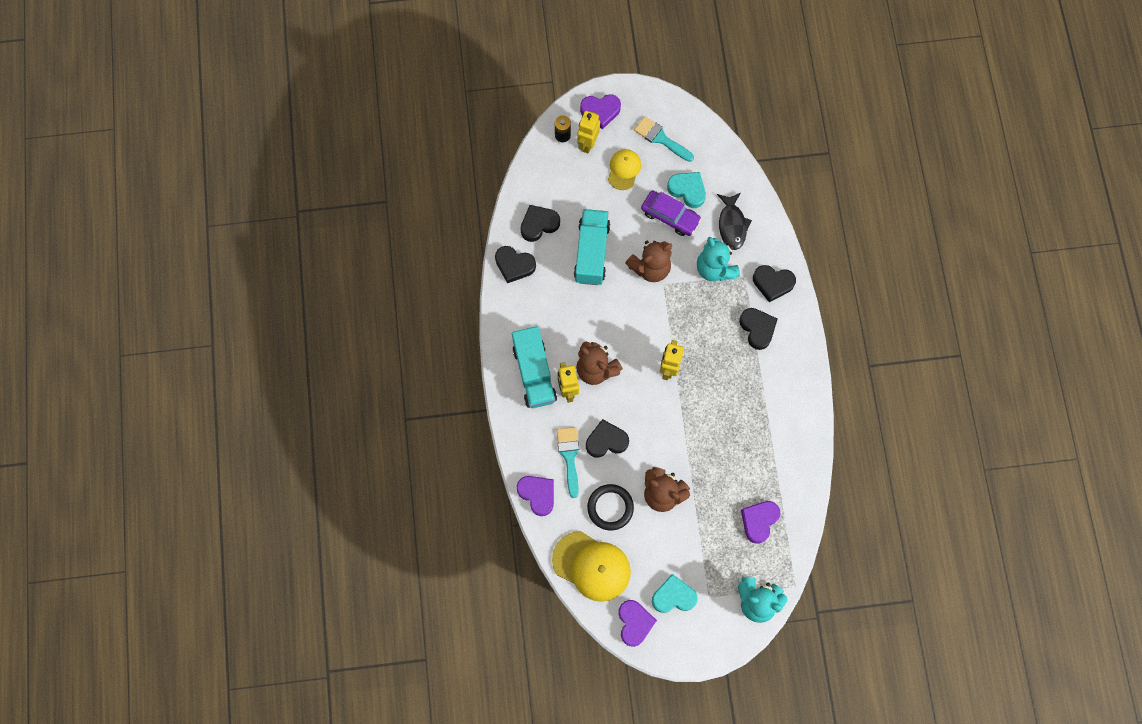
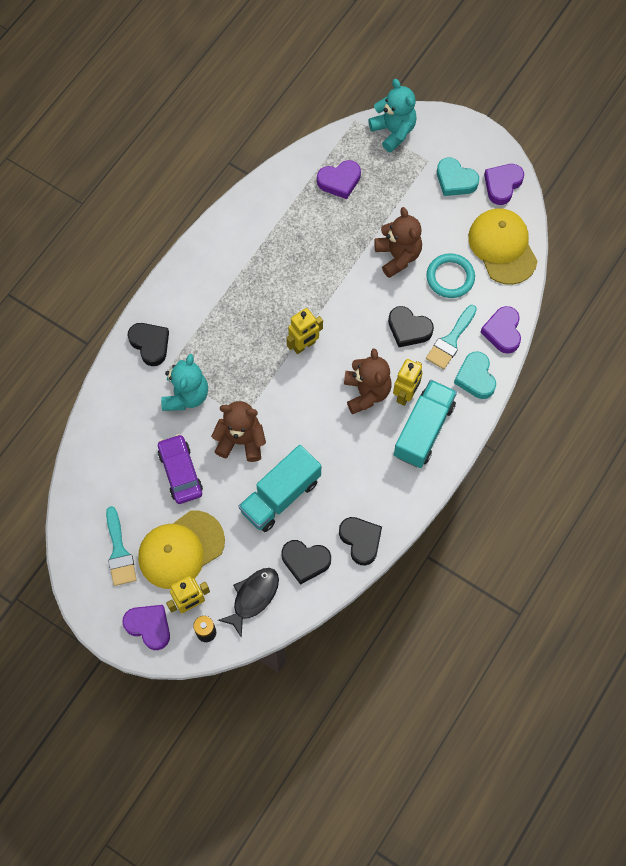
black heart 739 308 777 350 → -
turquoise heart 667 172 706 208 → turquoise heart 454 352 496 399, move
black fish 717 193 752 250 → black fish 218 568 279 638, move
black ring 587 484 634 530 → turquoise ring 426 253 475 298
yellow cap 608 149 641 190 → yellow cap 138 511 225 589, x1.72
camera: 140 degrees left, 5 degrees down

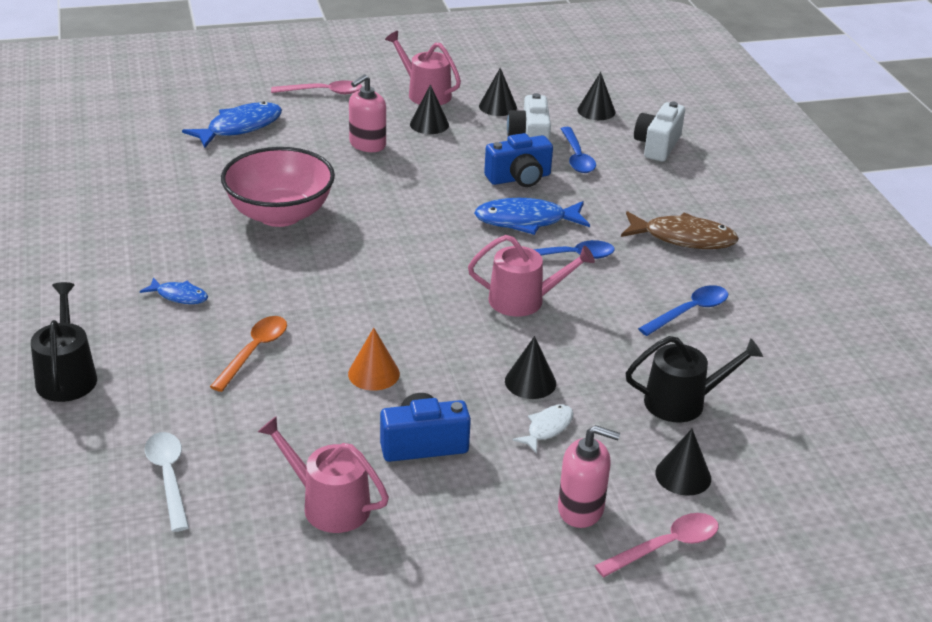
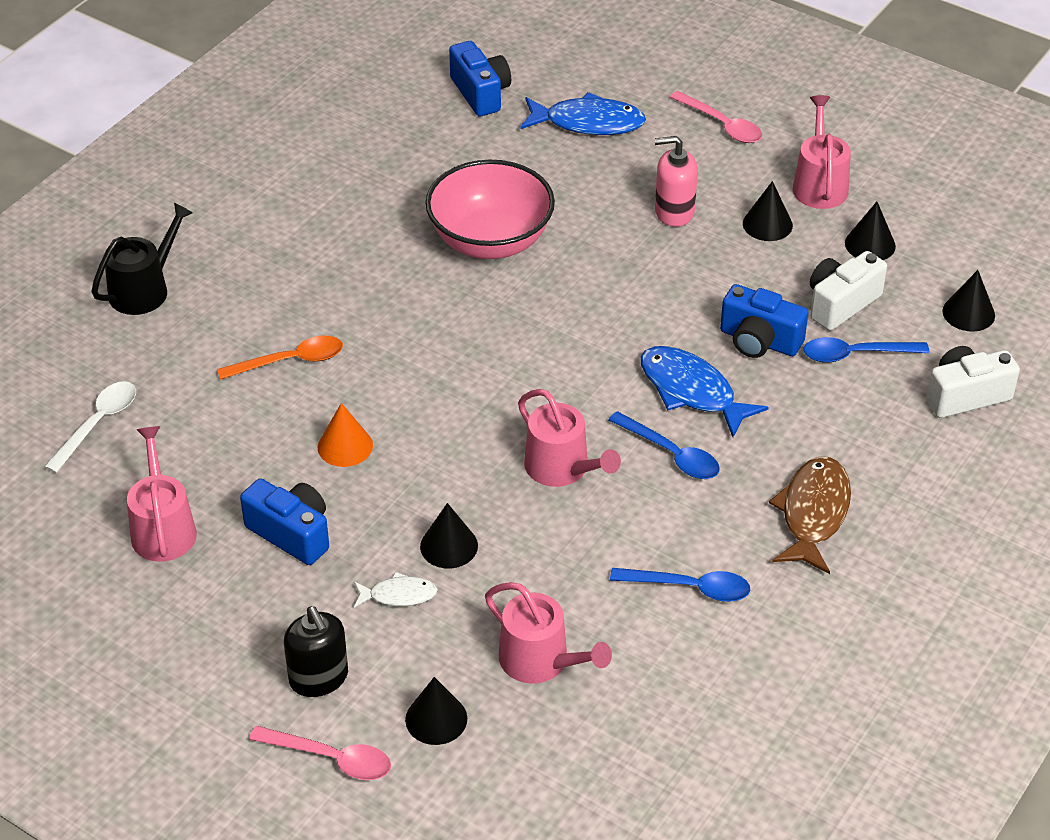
blue fish 140 277 208 304 → -
- → blue camera 449 41 511 117
pink soap dispenser 558 425 620 528 → black soap dispenser 284 606 348 697
black watering can 626 336 763 422 → pink watering can 485 582 612 684
blue spoon 561 127 596 173 → blue spoon 803 337 929 363, 45 degrees clockwise
brown fish 621 211 739 249 → brown fish 769 457 851 574, 135 degrees counterclockwise
camera: 50 degrees right, 10 degrees up

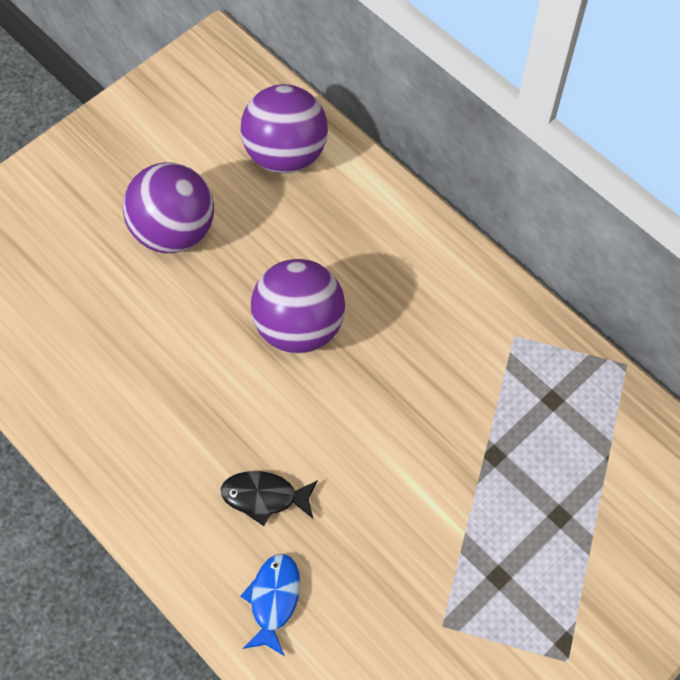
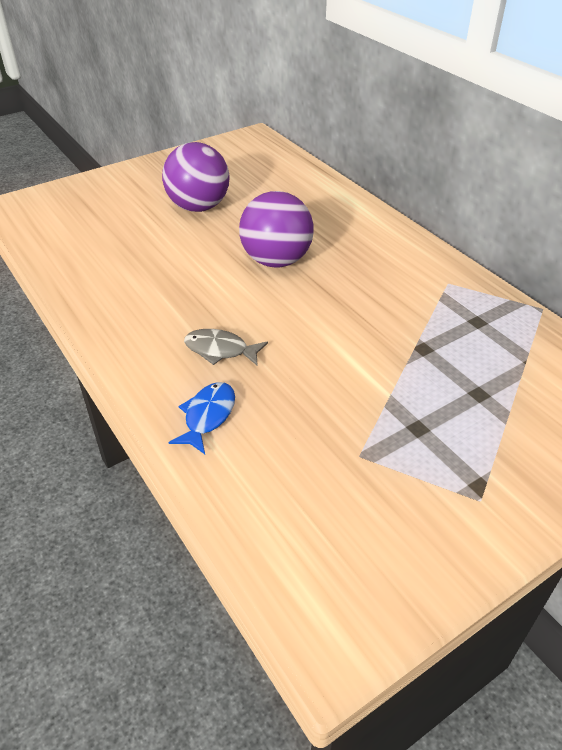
purple ball 241 84 328 173 → -
black fish 221 471 318 526 → grey fish 184 329 268 366
camera: 10 degrees right, 20 degrees down

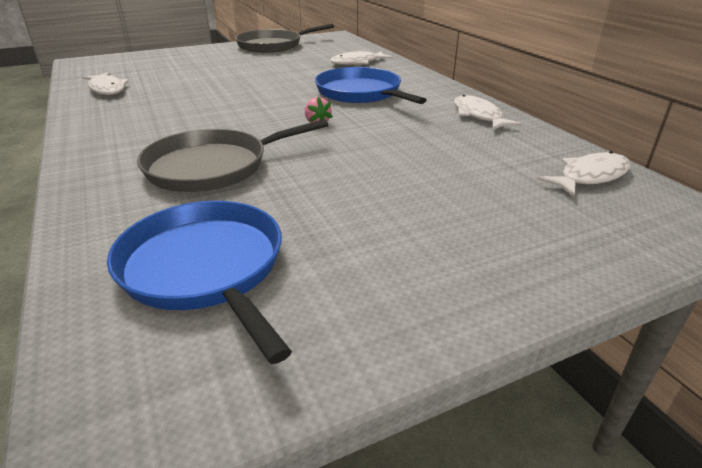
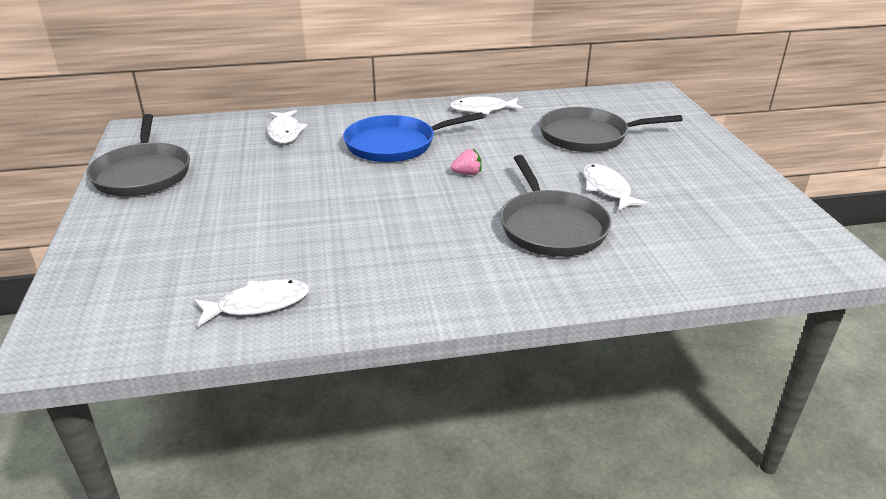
blue pan 107 201 292 364 → -
- → grey pan 539 107 683 152
white fish 537 151 631 197 → white fish 583 164 649 211, move
camera: 75 degrees left, 0 degrees up

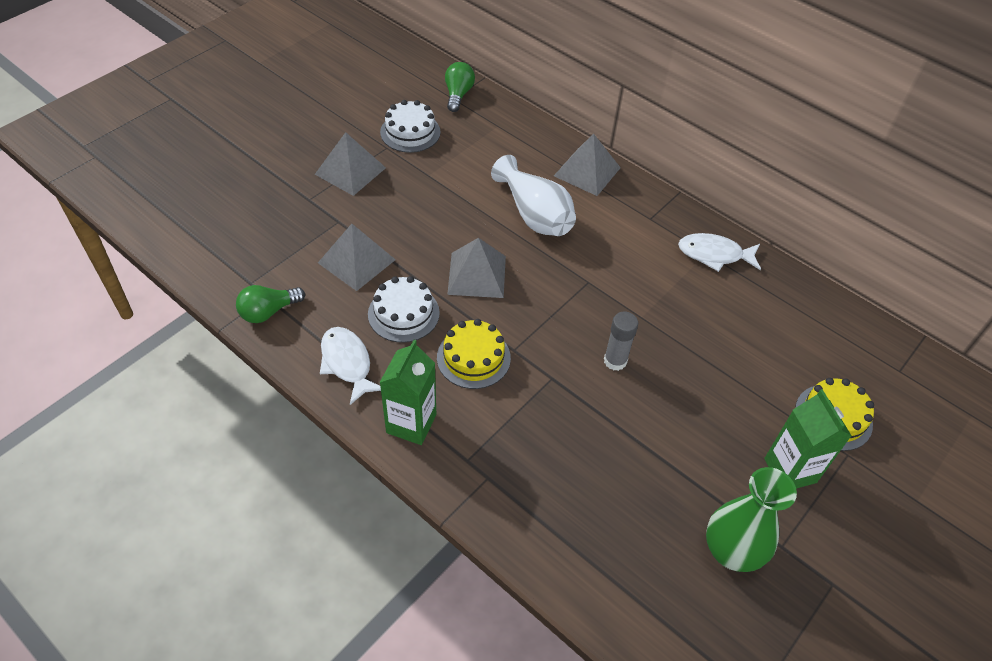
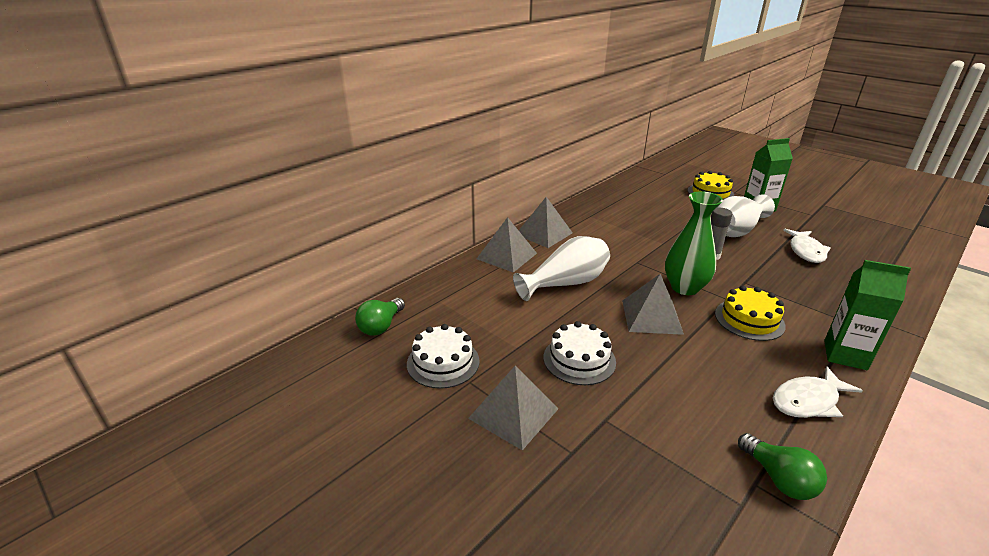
- → white vase 717 194 775 237
grey pyramid 318 224 396 291 → grey pyramid 519 197 573 248, move
white cake 368 276 440 343 → white cake 543 321 616 385, move
white fish 678 233 761 272 → white fish 783 229 831 263, move
green vase 706 467 797 572 → green vase 665 191 723 295, move
green light bulb 445 62 475 112 → green light bulb 355 298 405 336, 75 degrees counterclockwise
camera: 85 degrees left, 20 degrees down

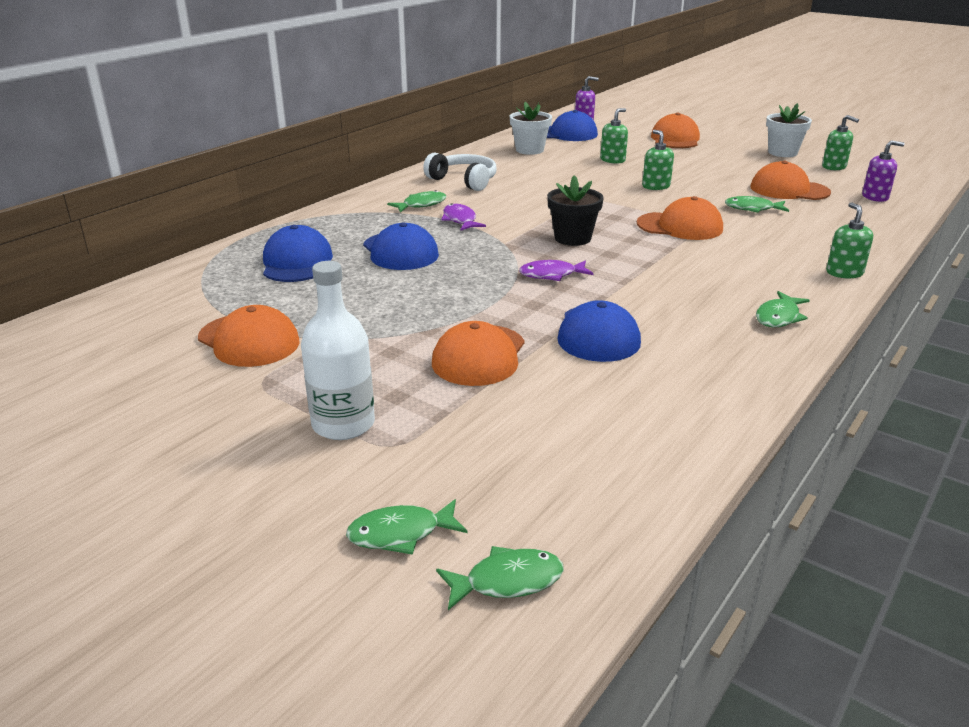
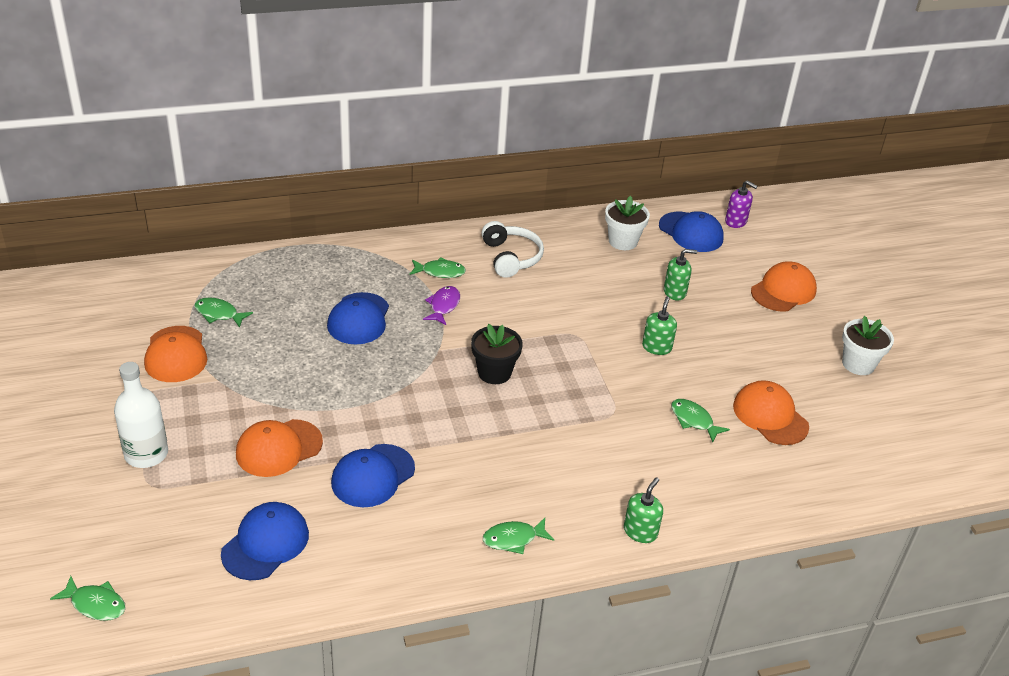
purple fish 519 260 594 281 → -
orange cap 637 196 723 240 → -
green soap dispenser 822 115 859 170 → -
purple soap dispenser 862 140 905 202 → -
blue cap 263 225 333 282 → blue cap 221 502 309 580, move
green fish 346 499 468 555 → green fish 194 298 253 328, move
camera: 35 degrees right, 10 degrees up

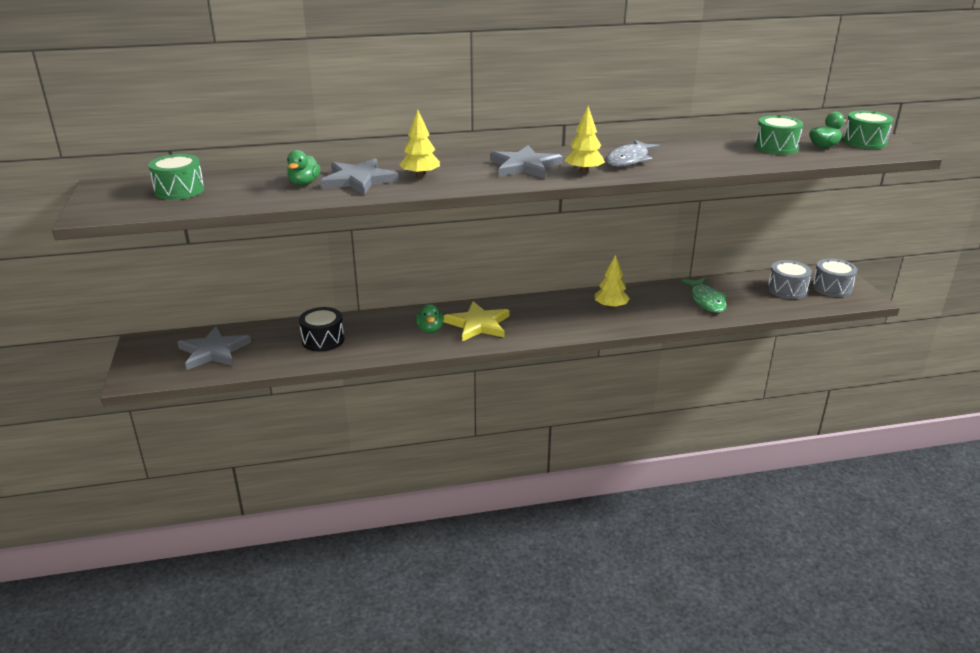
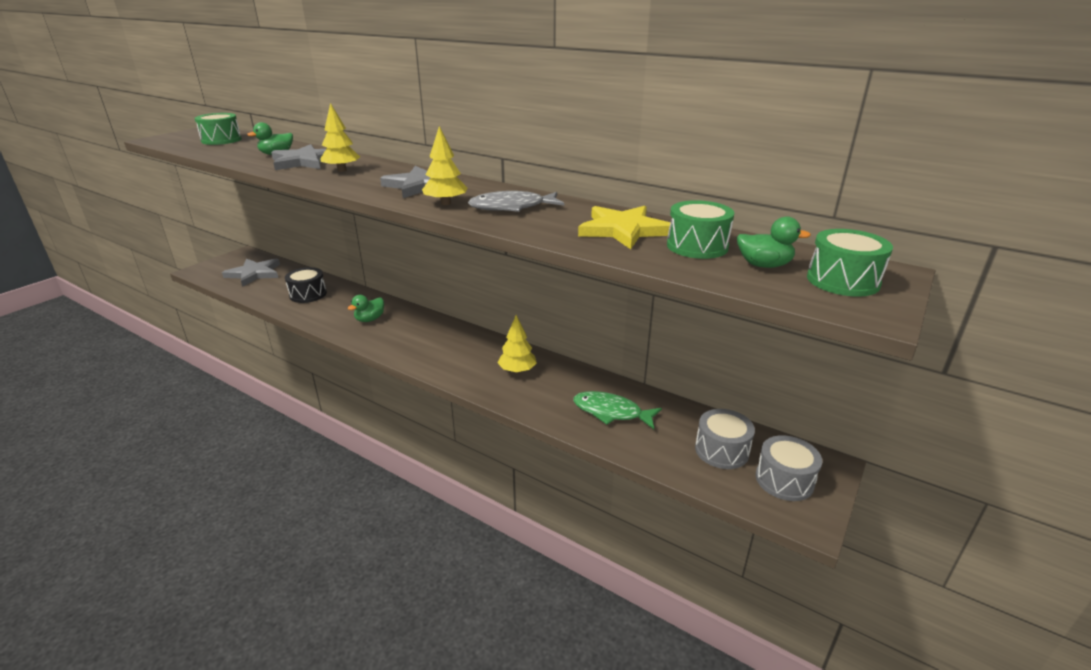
yellow star 443 301 509 341 → yellow star 578 206 670 249, move
green fish 681 278 727 313 → green fish 573 391 662 429, 75 degrees clockwise
camera: 45 degrees right, 0 degrees up

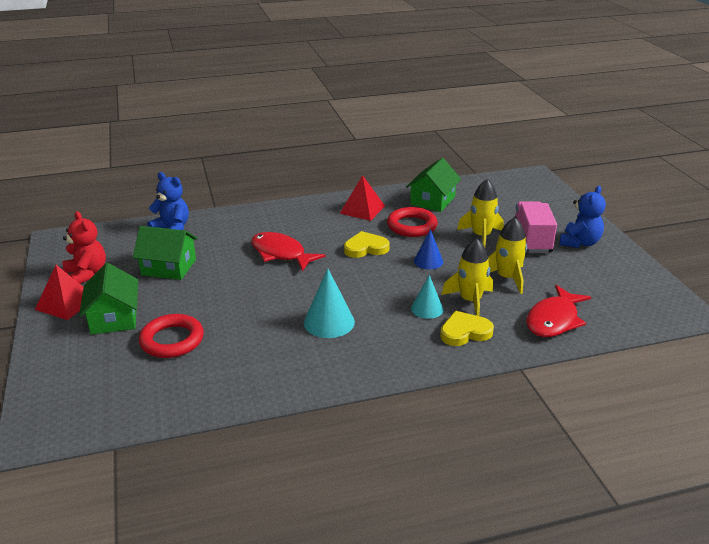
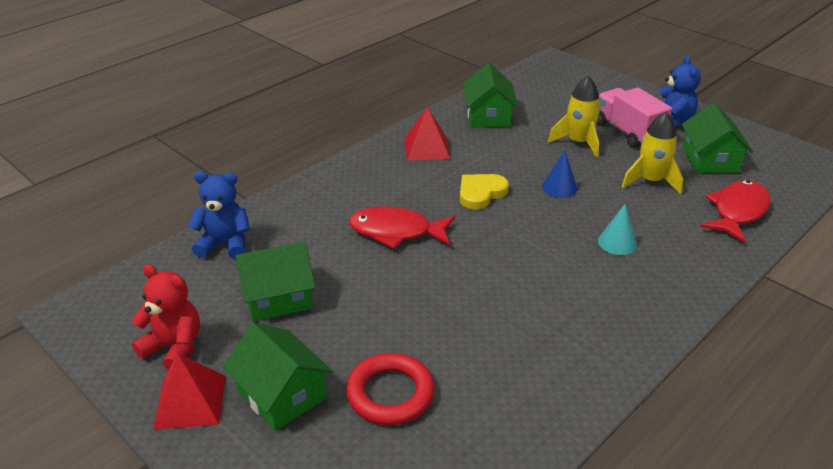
turquoise cone 304 268 355 338 → -
red ring 387 207 438 237 → -
yellow heart 440 311 494 346 → -
yellow rocket 441 238 493 316 → -
- → green house 682 103 753 173
red fish 526 285 591 337 → red fish 700 180 771 243, 150 degrees counterclockwise
camera: 30 degrees left, 5 degrees up

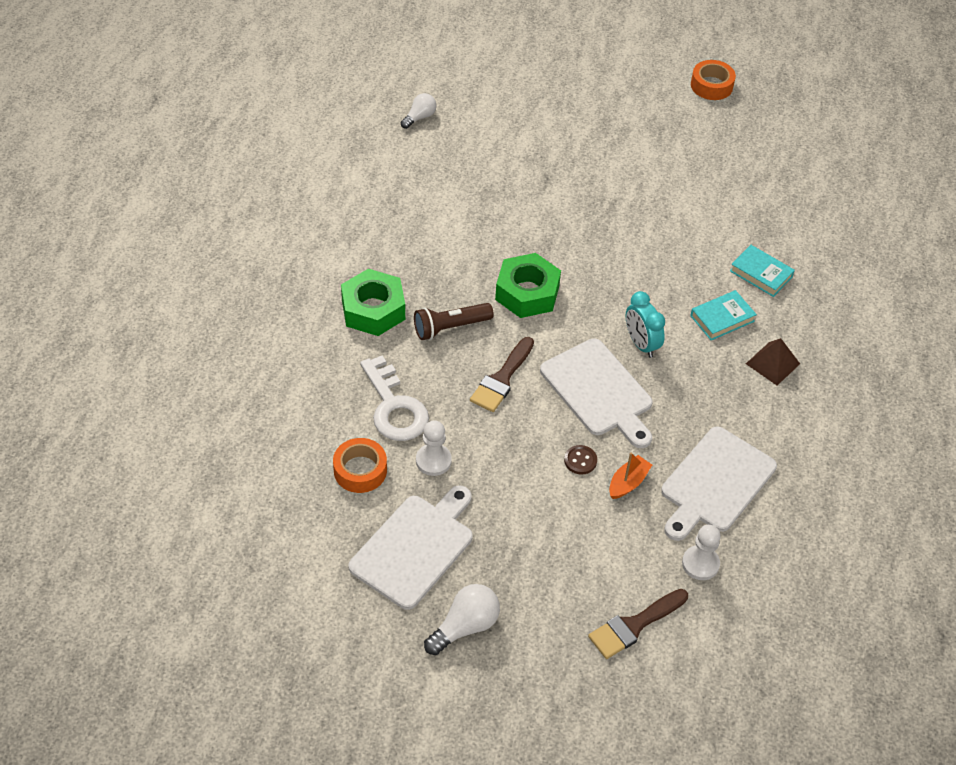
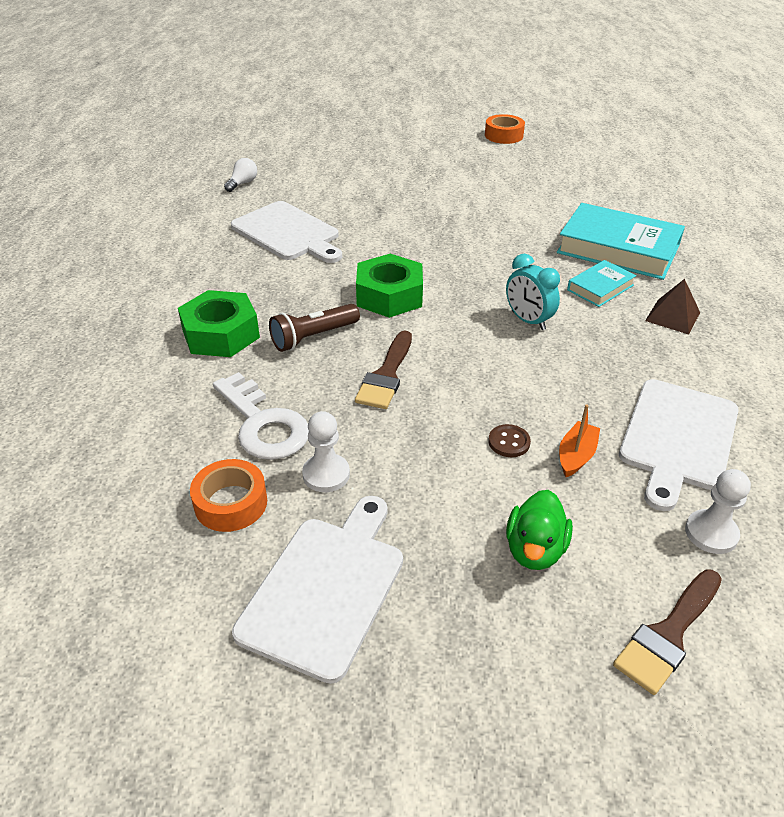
white light bulb 424 584 500 655 → -
- → green duck 506 490 573 570
white cutting board 540 339 653 448 → white cutting board 231 201 342 263, move
turquoise book 730 245 795 297 → turquoise book 557 203 685 280, x1.97
camera: 10 degrees left, 10 degrees down

